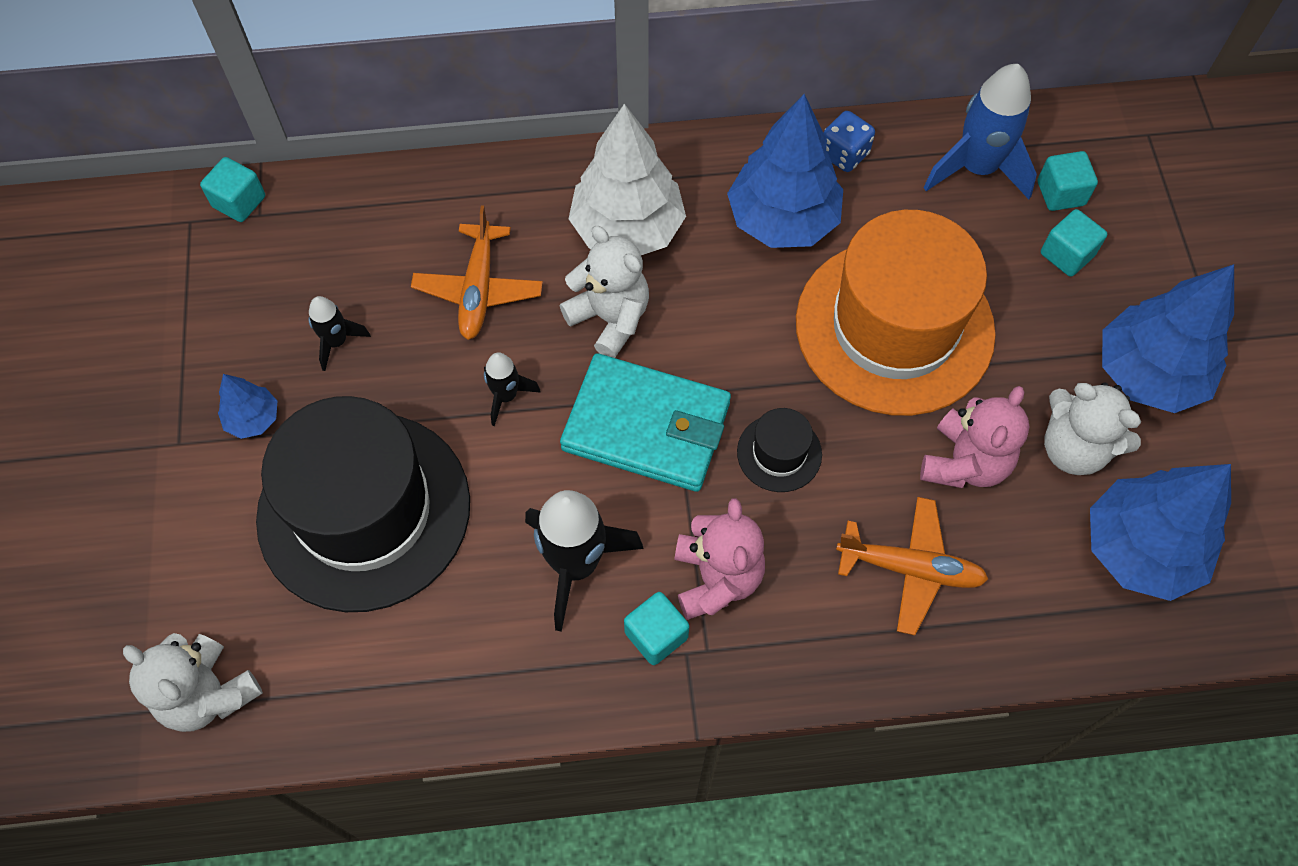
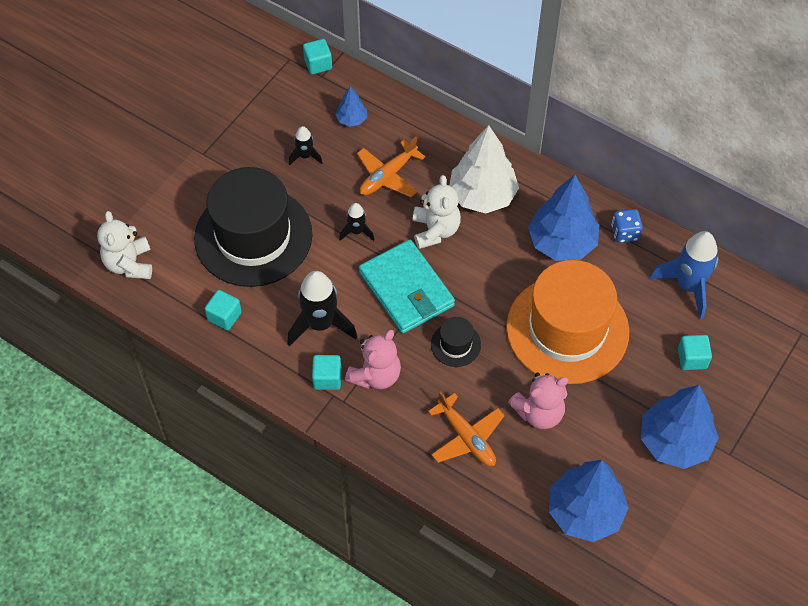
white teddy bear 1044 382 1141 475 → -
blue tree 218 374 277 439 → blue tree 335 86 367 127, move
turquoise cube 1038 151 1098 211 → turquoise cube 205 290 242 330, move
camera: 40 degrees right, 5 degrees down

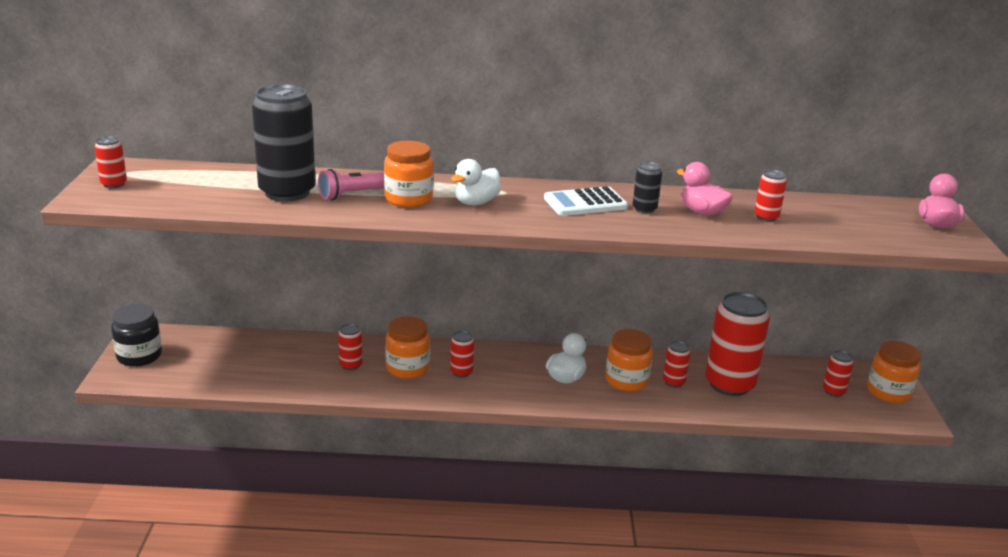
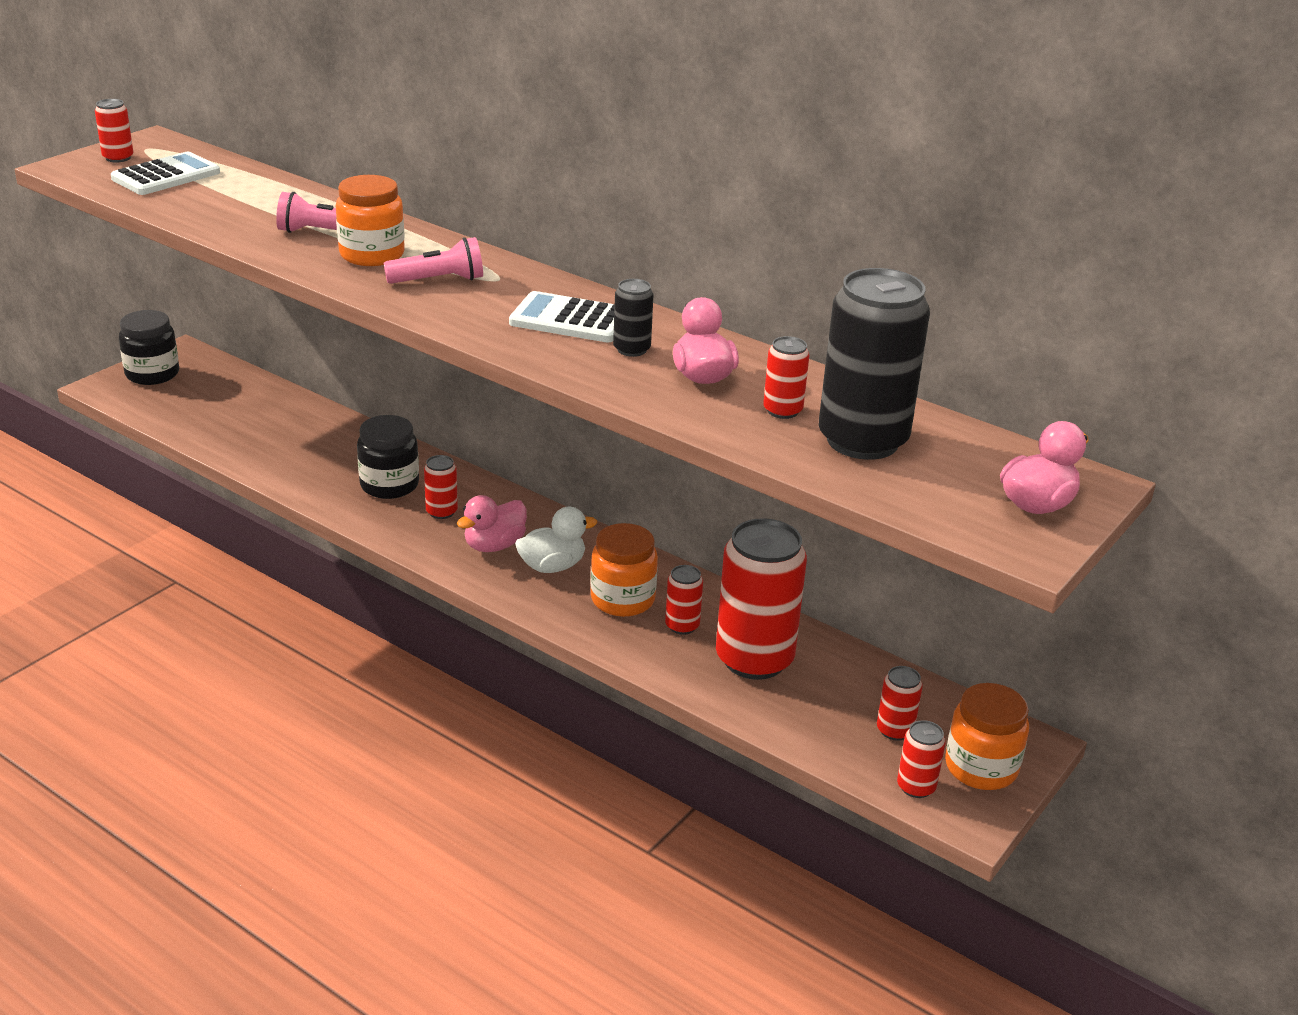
- → white calculator 111 152 220 195
- → pink duck 457 495 527 552
black can 252 84 316 201 → black can 819 268 930 460, move
red can 338 324 363 370 → red can 897 720 946 798, move
white duck 451 159 501 205 → pink flashlight 384 237 483 284
orange jar 385 316 430 379 → black jar 357 415 419 499
camera: 35 degrees right, 5 degrees up

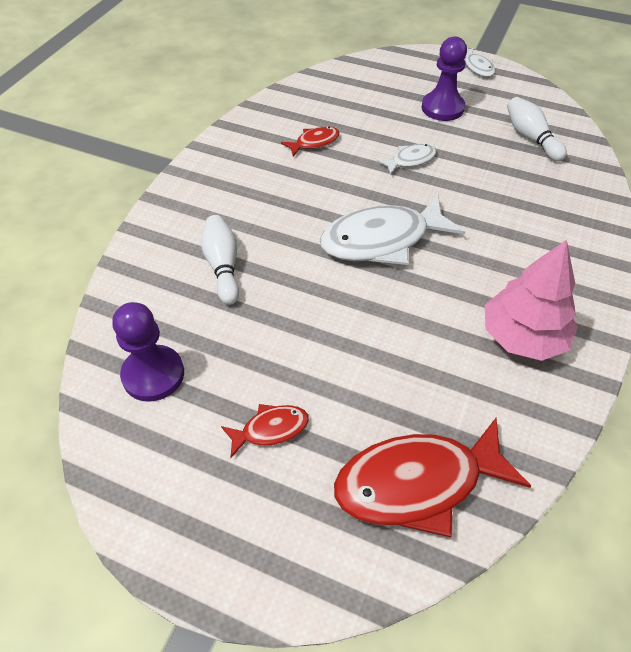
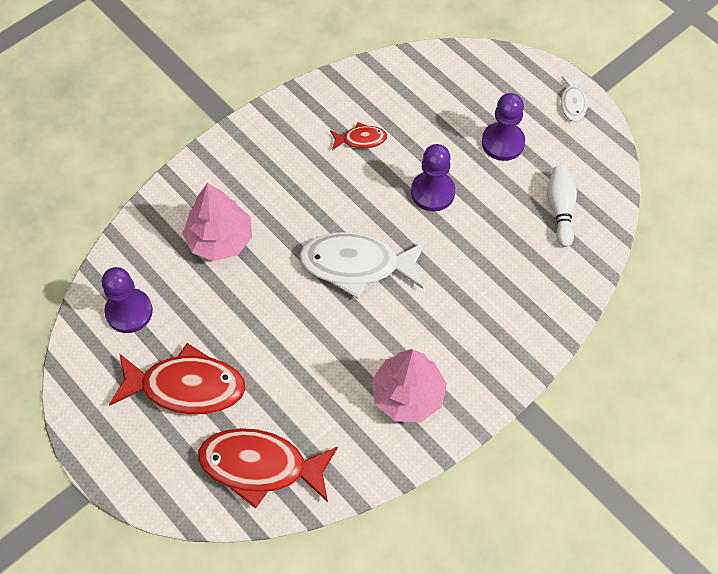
white bowling pin 201 215 239 305 → pink tree 182 183 252 261
white fish 377 144 436 175 → purple pawn 411 144 455 211
red fish 221 404 309 458 → red fish 109 343 246 414, x2.08
camera: 25 degrees right, 10 degrees up

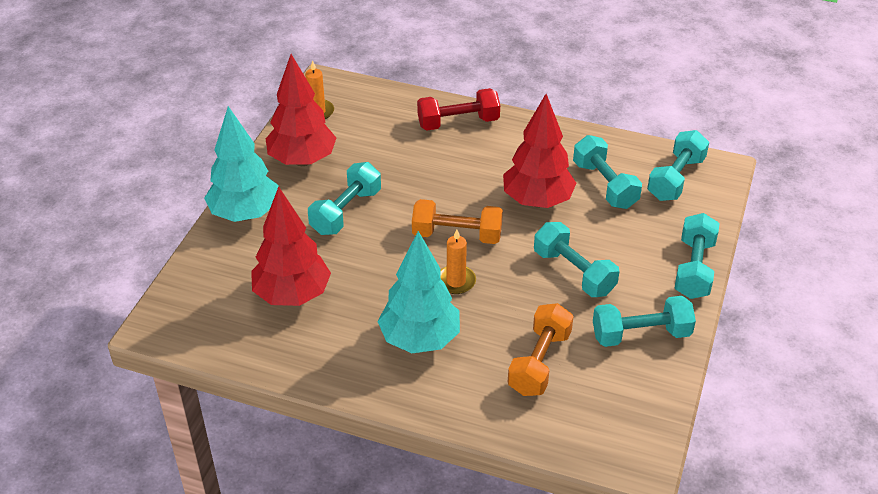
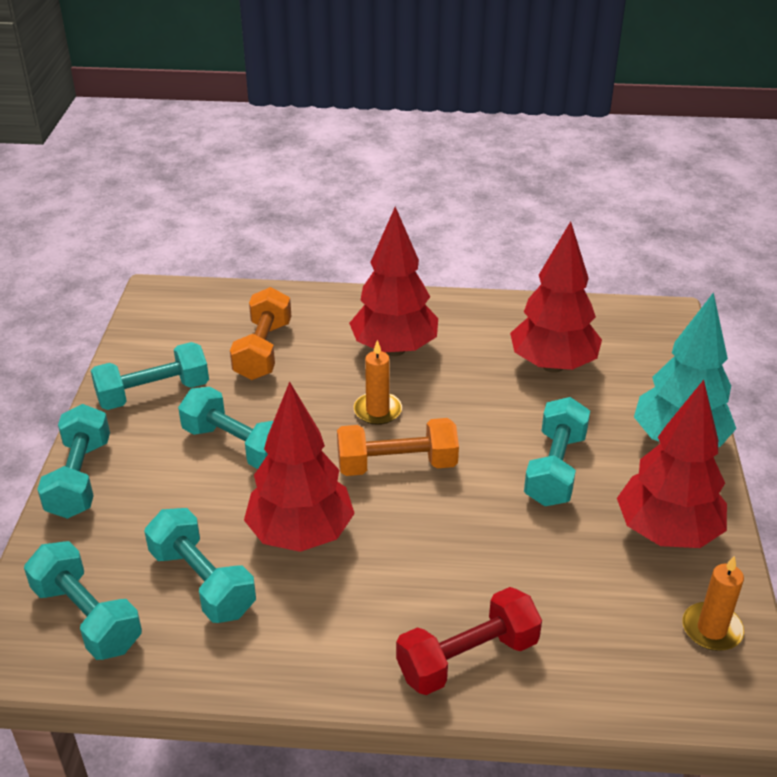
turquoise tree 377 231 460 353 → red tree 349 207 438 356
turquoise dumbbell 647 130 709 201 → turquoise dumbbell 24 541 142 660, 60 degrees counterclockwise
camera: 165 degrees right, 5 degrees down

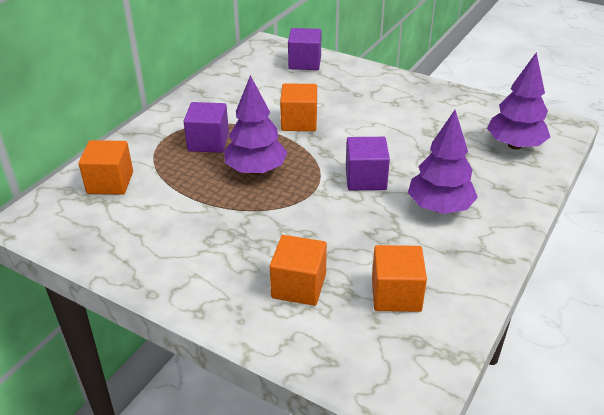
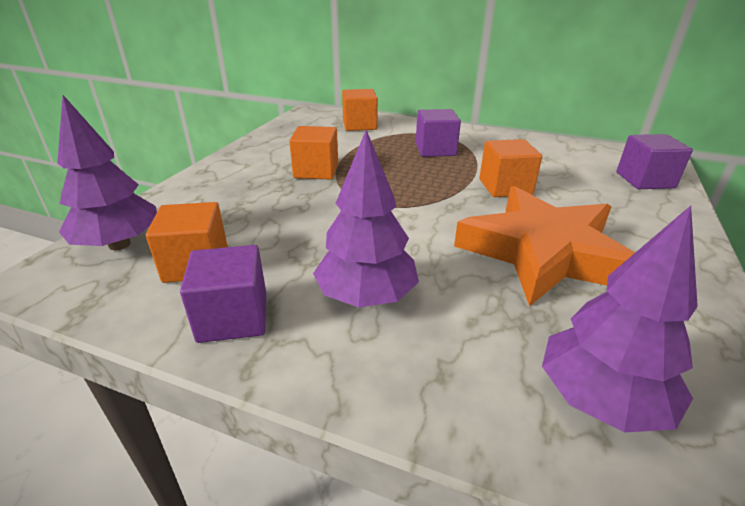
- → orange star 454 186 635 306
purple tree 224 75 288 175 → purple tree 57 95 157 250, move
orange cube 270 235 327 306 → orange cube 289 126 338 180, move
purple cube 346 137 390 190 → purple cube 180 245 266 343, move
camera: 80 degrees right, 5 degrees down

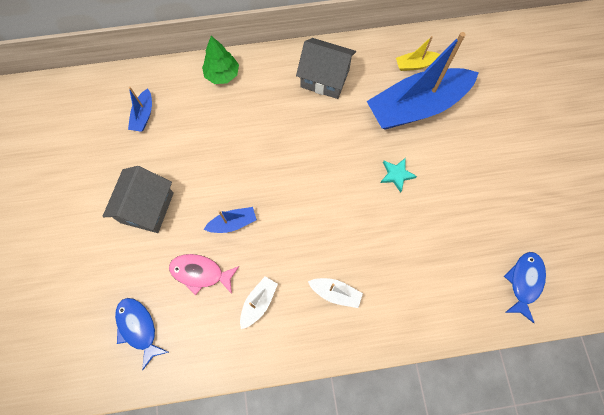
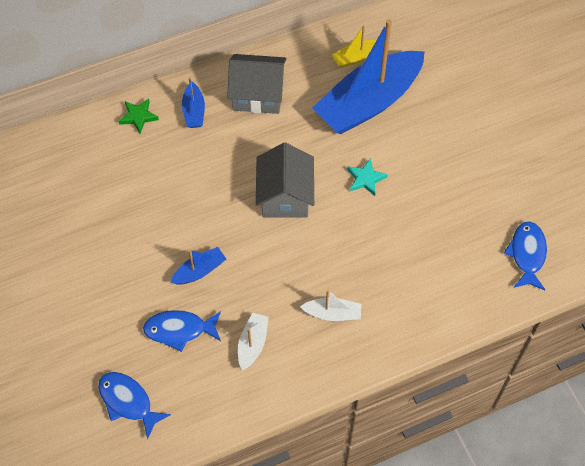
grey house 102 166 174 233 → grey house 256 143 314 217, move
blue boat 128 87 152 132 → blue boat 182 77 205 128, move
green tree 202 36 239 84 → green star 118 99 159 133
pink fish 169 254 239 295 → blue fish 143 310 221 352
camera: 15 degrees left, 10 degrees down

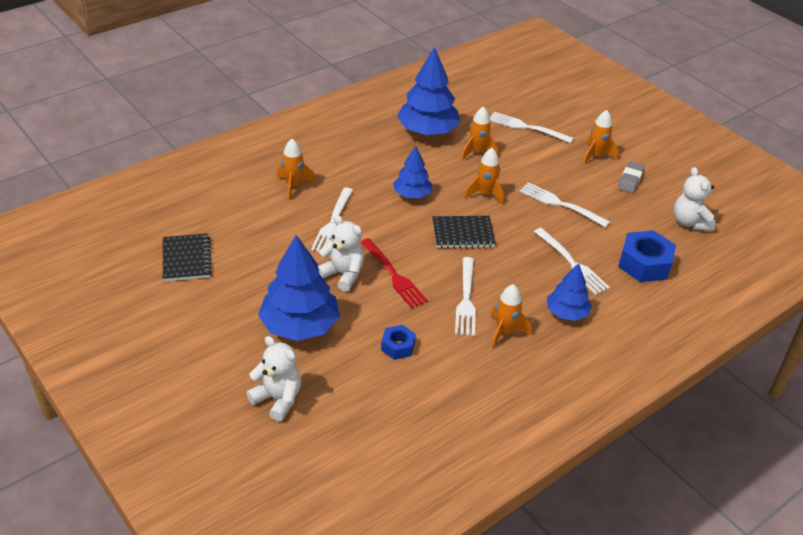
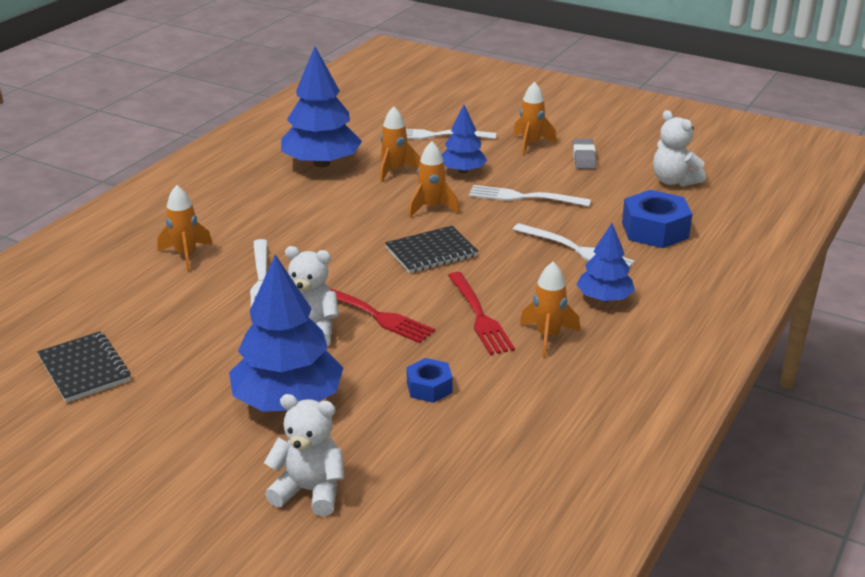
blue tree 393 146 433 198 → blue tree 441 105 488 173, move
white fork 455 257 476 336 → red fork 448 272 515 355
camera: 20 degrees left, 10 degrees down

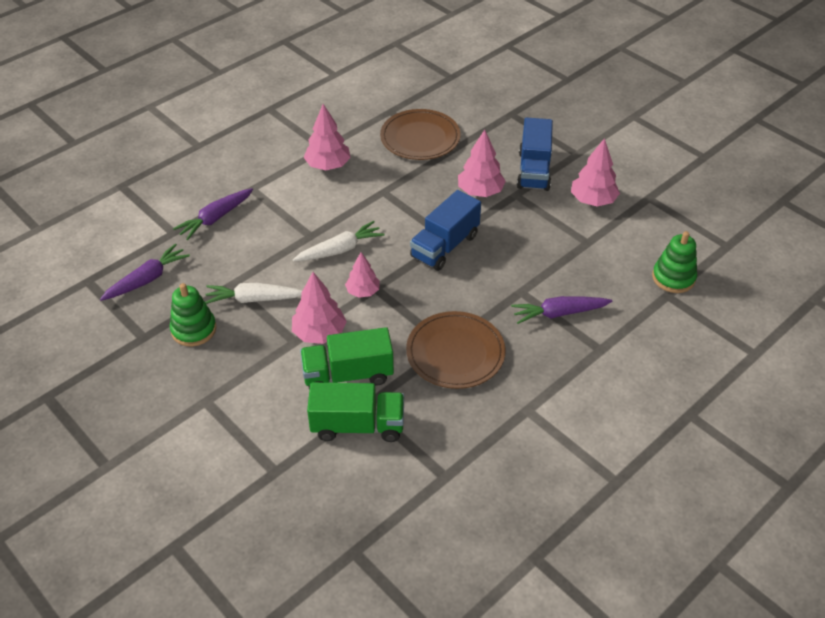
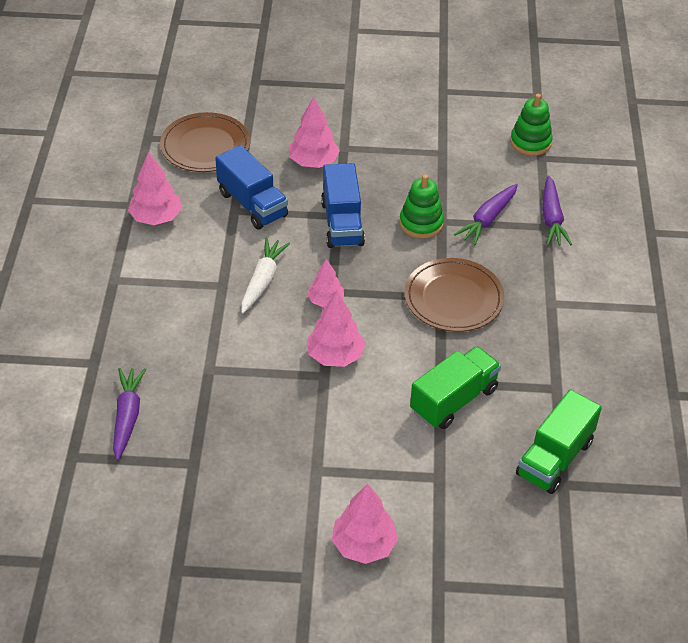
white carrot 205 283 303 304 → -
green stacking toy 170 283 216 347 → green stacking toy 400 174 444 239, move
purple carrot 173 188 253 240 → purple carrot 542 176 572 245, move
green truck 300 327 394 390 → green truck 516 389 602 494, move
blue truck 517 117 553 191 → blue truck 215 145 288 229, move
pink tree 571 138 620 207 → pink tree 332 483 398 564, move
camera: 45 degrees left, 0 degrees up

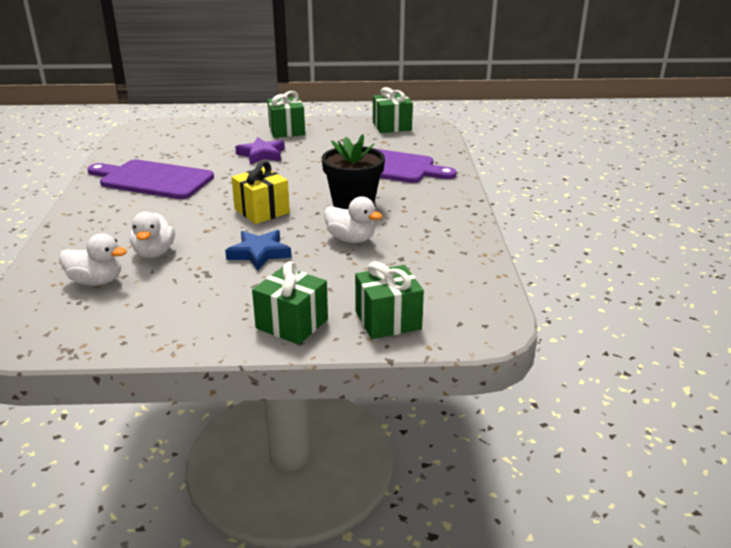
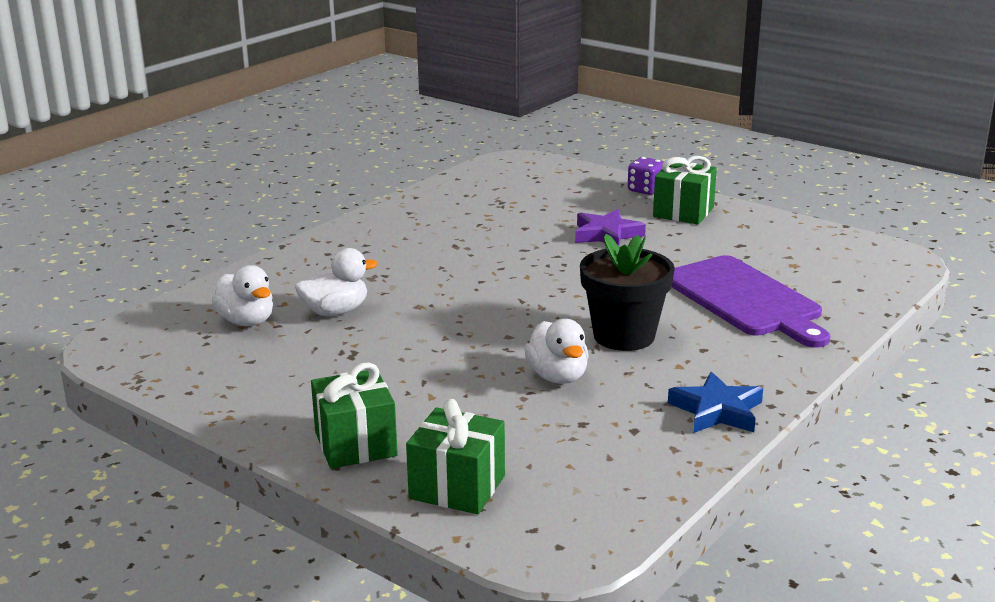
purple cutting board 88 159 214 199 → -
yellow gift 231 161 290 224 → -
green gift 373 87 413 133 → -
- → purple dice 628 157 664 195
blue star 225 230 292 271 → blue star 668 372 763 433, move
white duck 130 212 175 258 → white duck 295 248 378 316, 150 degrees counterclockwise
camera: 40 degrees right, 5 degrees down

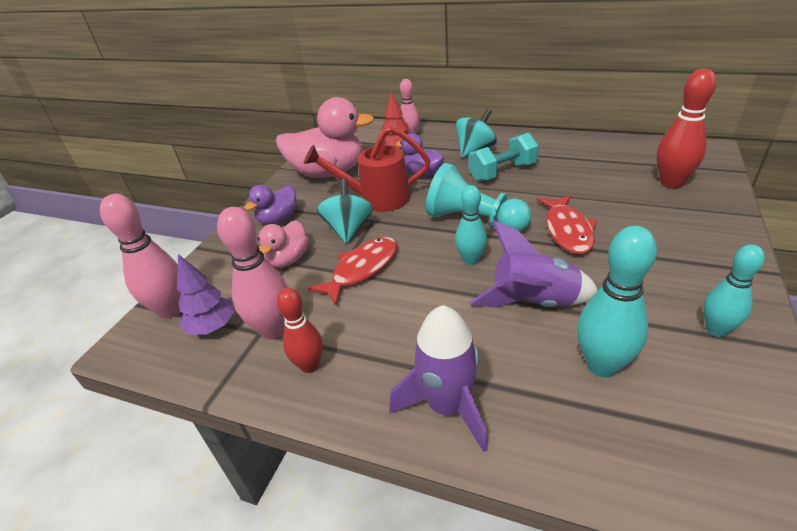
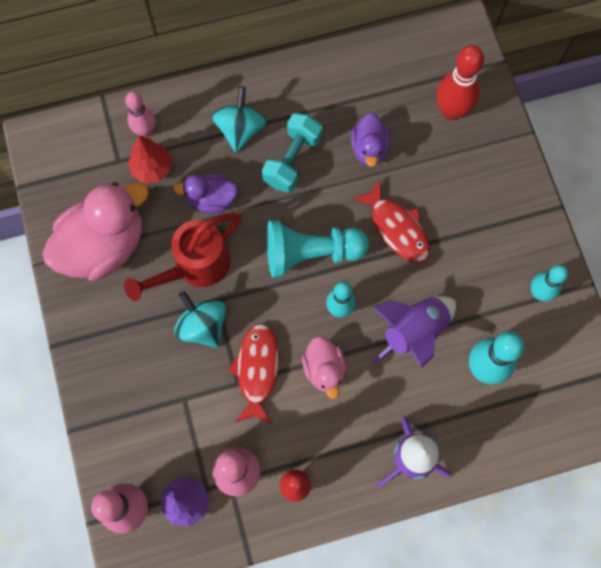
purple duck 244 185 297 225 → purple duck 351 113 390 167, move
pink duck 257 220 309 268 → pink duck 302 336 346 399, move
camera: 40 degrees left, 35 degrees up

